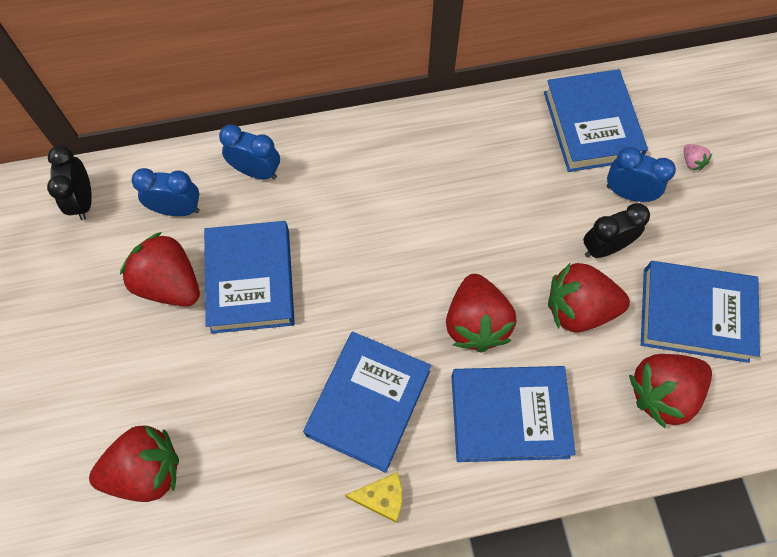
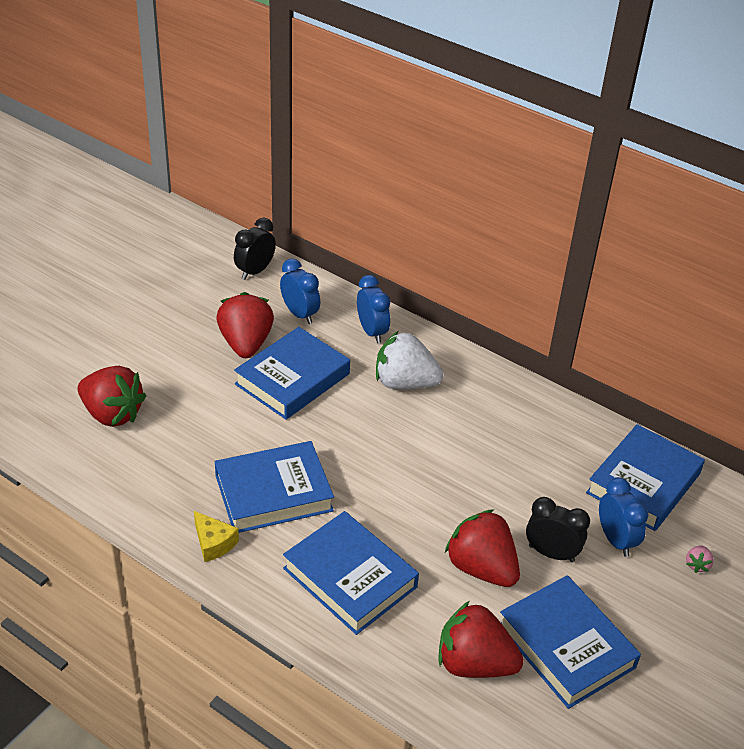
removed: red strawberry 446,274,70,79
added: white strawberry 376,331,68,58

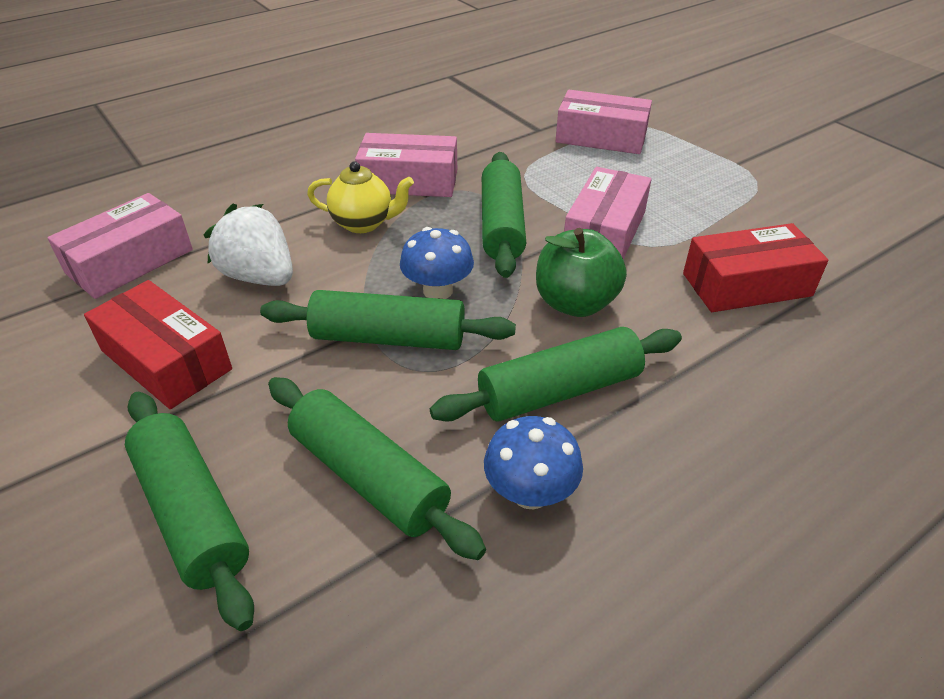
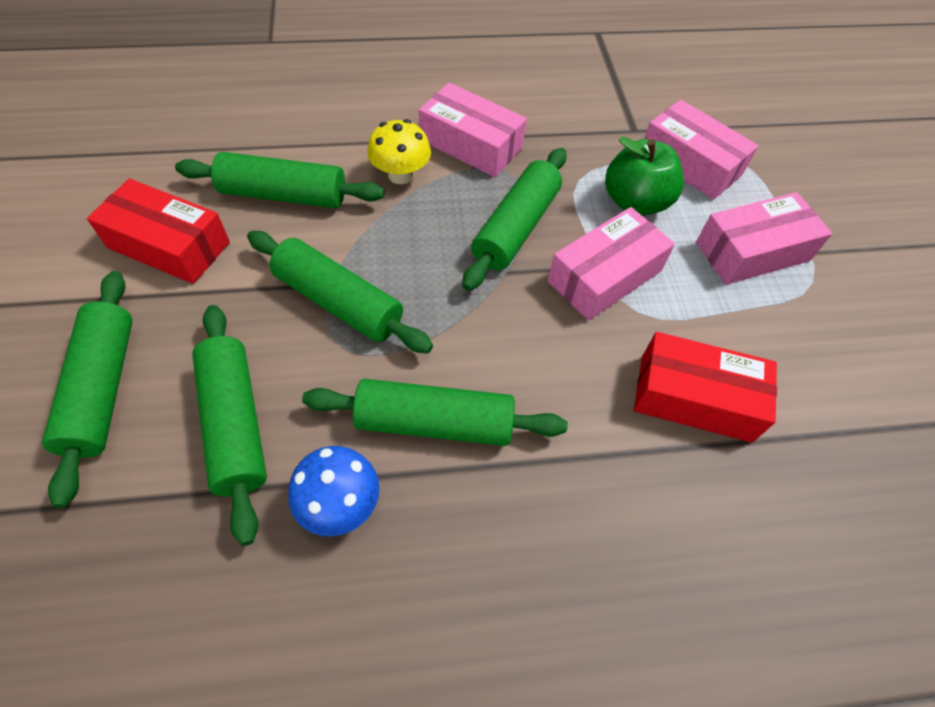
removed: blue mushroom 400,227,74,72
moved: pink box 47,193,146,106 to 696,192,136,93; green apple 536,228,91,89 to 605,137,79,79
replaced: yellow teapot 307,161,107,72 to yellow mushroom 367,119,64,65; white strawberry 204,204,89,82 to green rolling pin 175,152,209,56
turned: red box 84,280,148,129 = 87,179,143,105 45 degrees counterclockwise

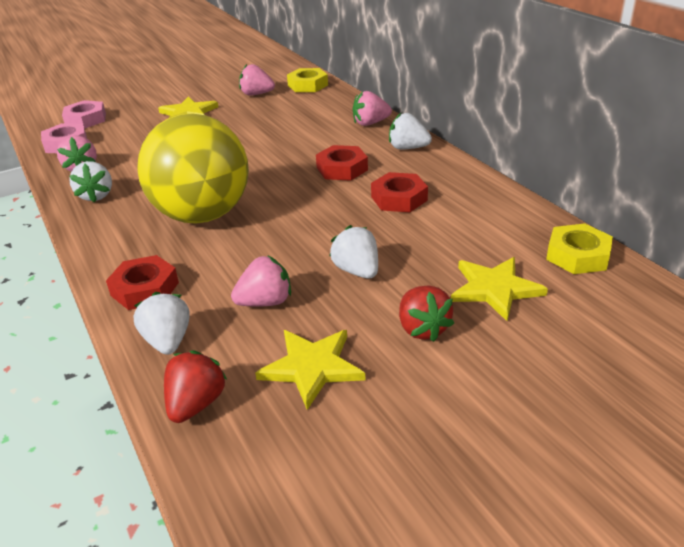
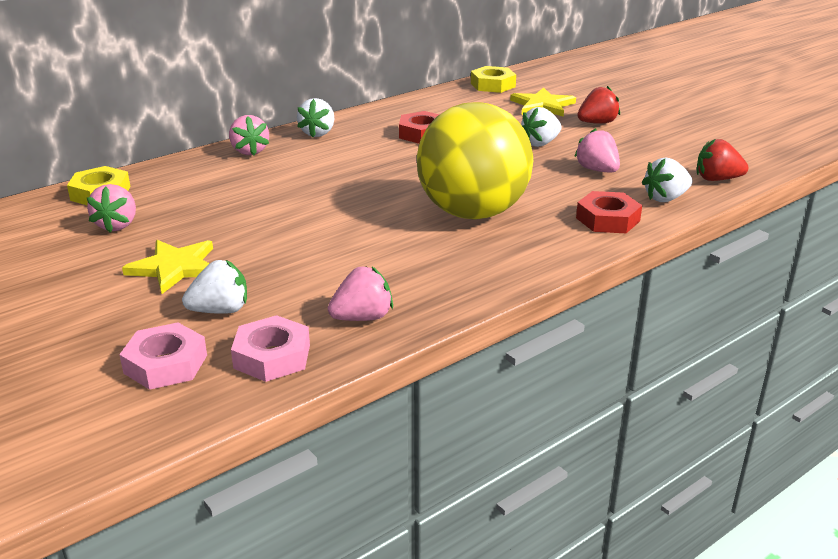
removed: red nut 316,145,52,36; yellow star 255,330,110,80
moved: white strawberry 69,161,43,42 to 182,260,65,54

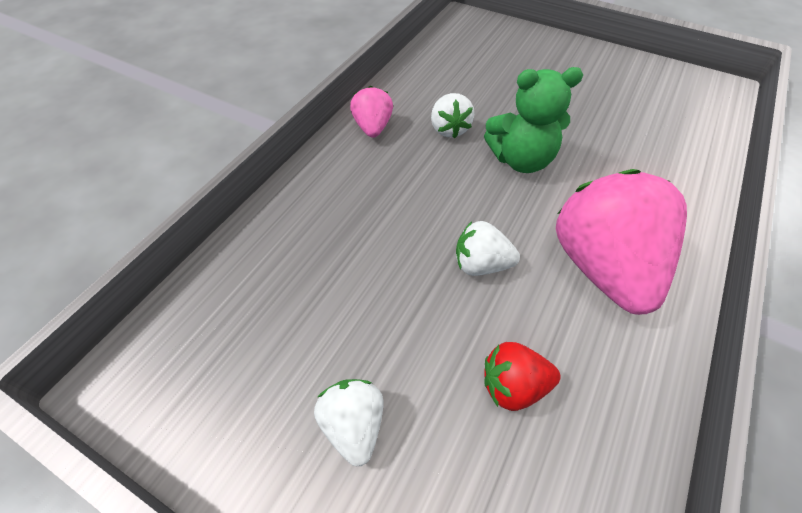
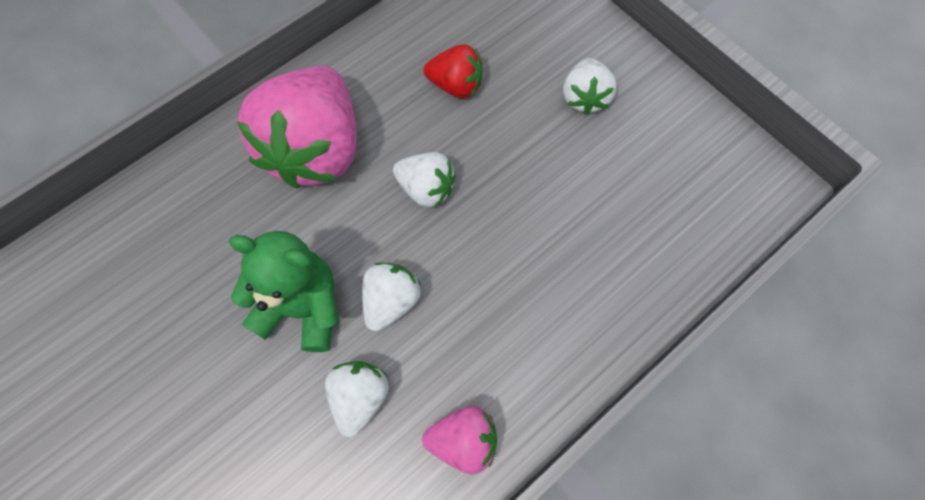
added: white strawberry 362,263,59,68
turned: pink strawberry 350,86,43,52 = 422,406,75,68 105 degrees counterclockwise

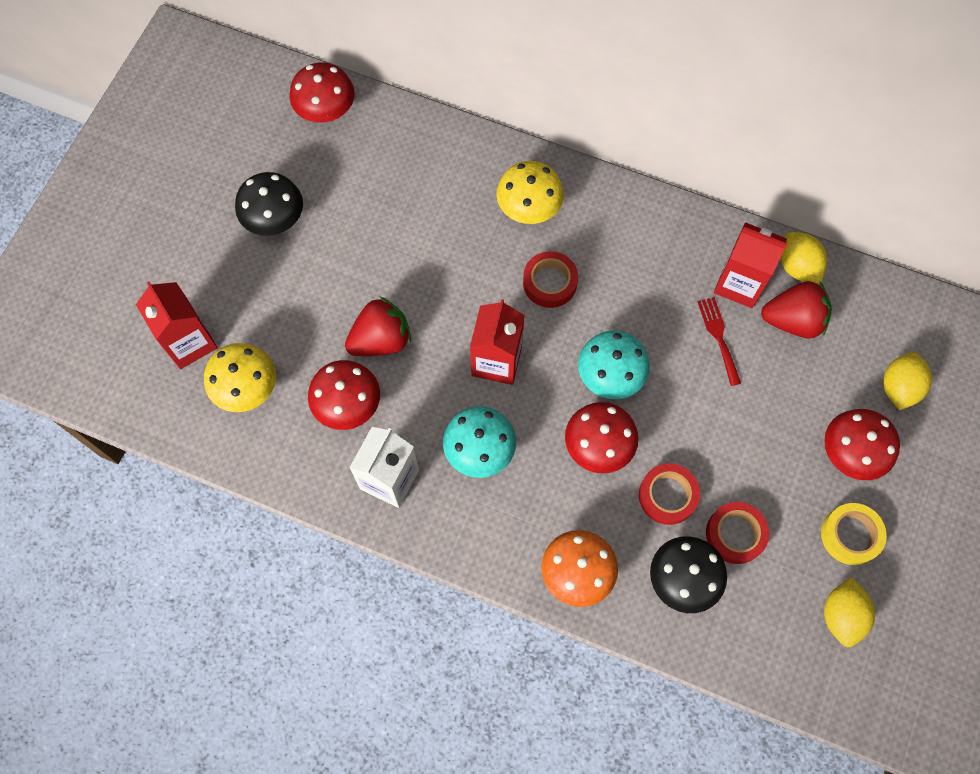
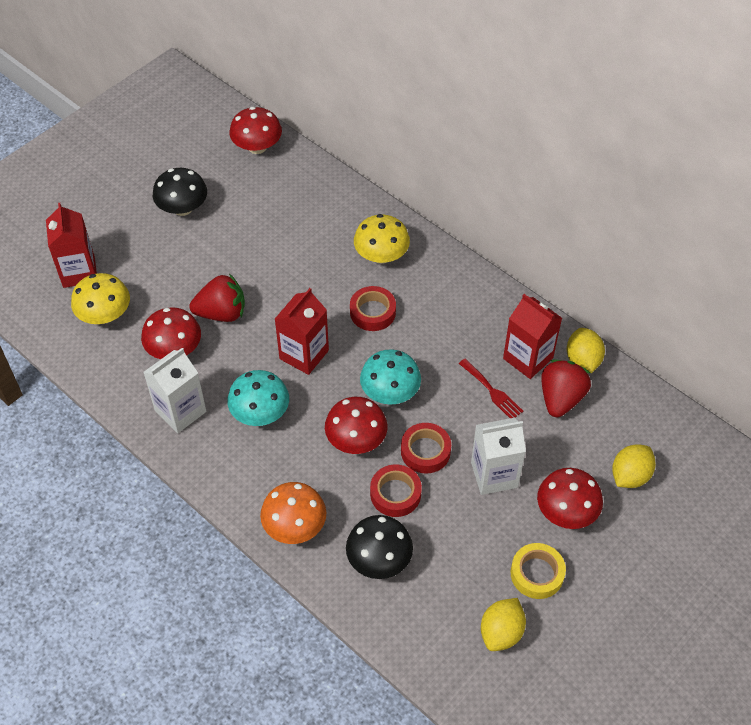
added: white carton 471,418,55,77
moved: red tape 706,502,63,62 to 401,423,50,50
turned: red strawberry 761,281,71,58 = 541,360,50,57 90 degrees counterclockwise; red fork 697,297,44,89 = 459,359,64,59 135 degrees clockwise

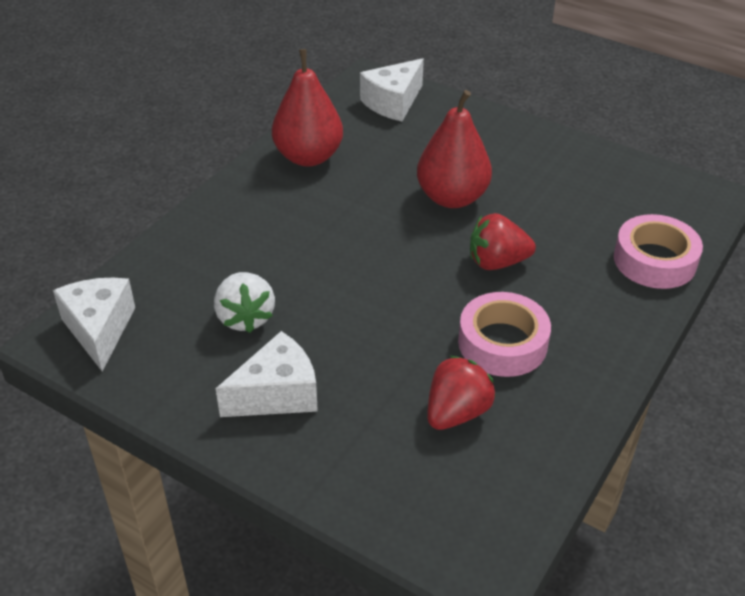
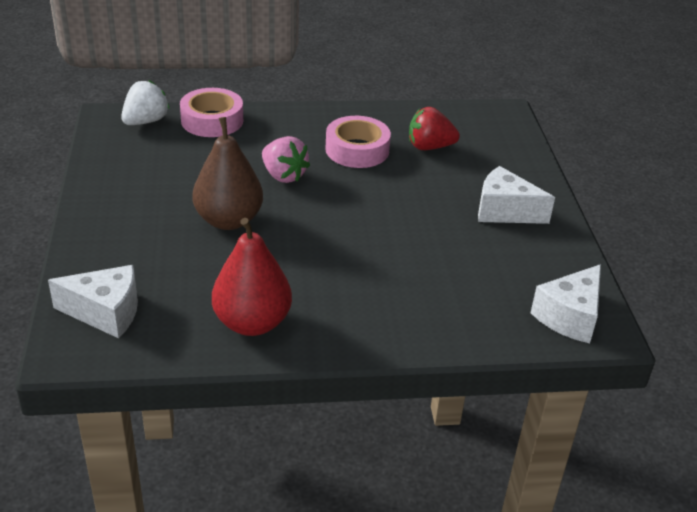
moved: white strawberry 214,272,61,61 to 121,80,49,45
recoloured: red pear 417,90,75,118 to brown pear 192,117,71,113; red strawberry 470,213,66,57 to pink strawberry 262,136,48,47

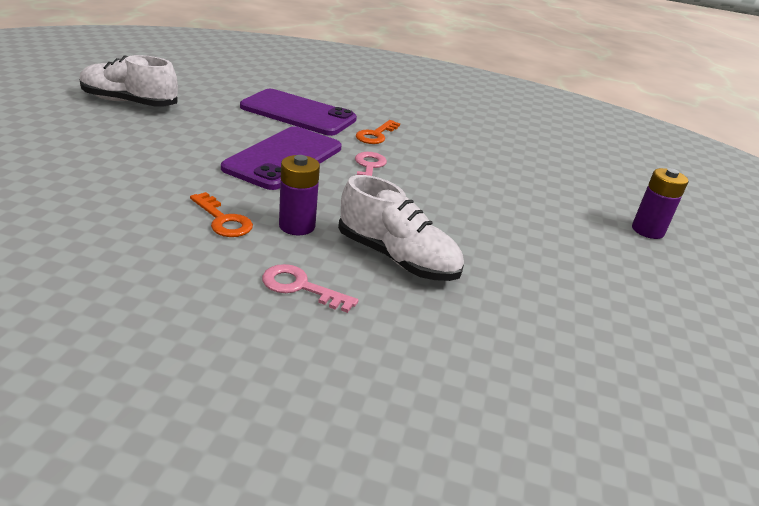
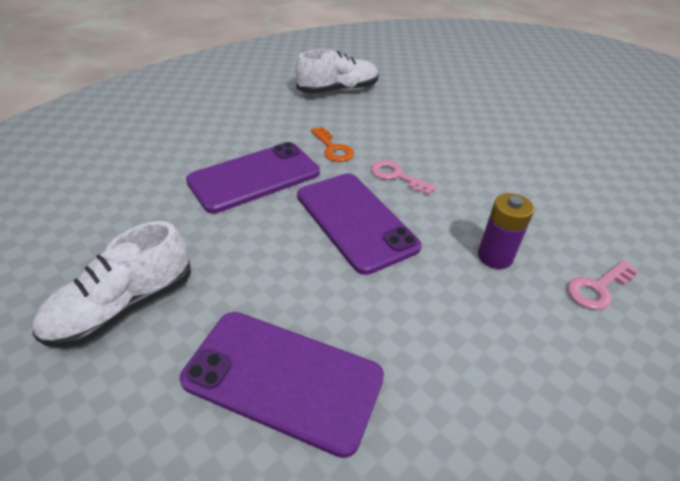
removed: purple battery 632,168,56,71; orange key 190,192,63,45
added: purple phone 180,312,204,146
moved: white shoe 338,175,126,106 to 296,49,83,45

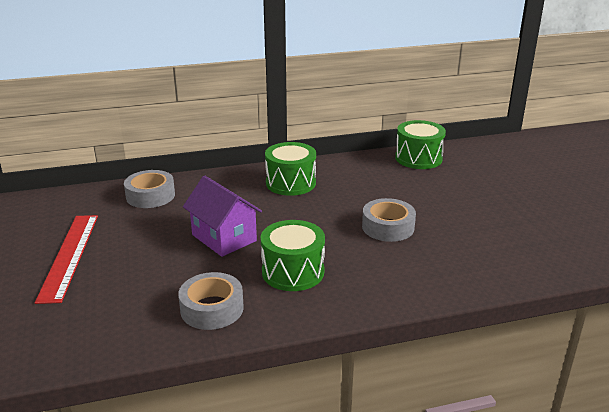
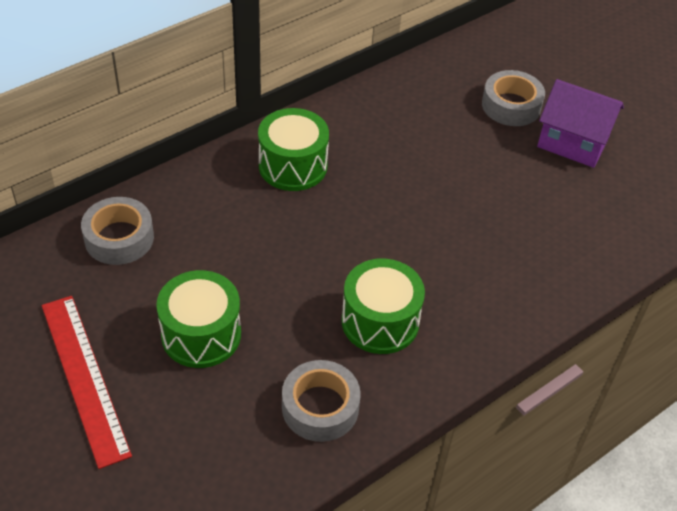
moved: green drum 395,120,51,49 to 156,270,85,98; purple house 183,175,79,82 to 537,79,87,89; grey tape 362,198,54,44 to 482,70,63,56

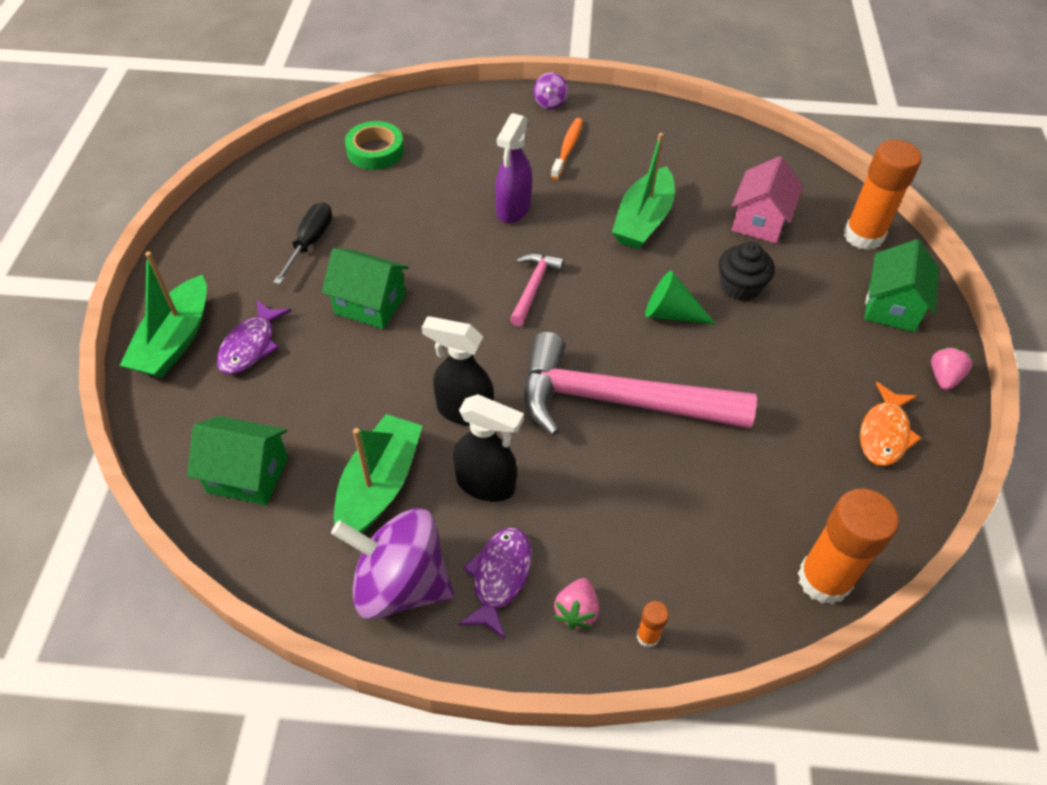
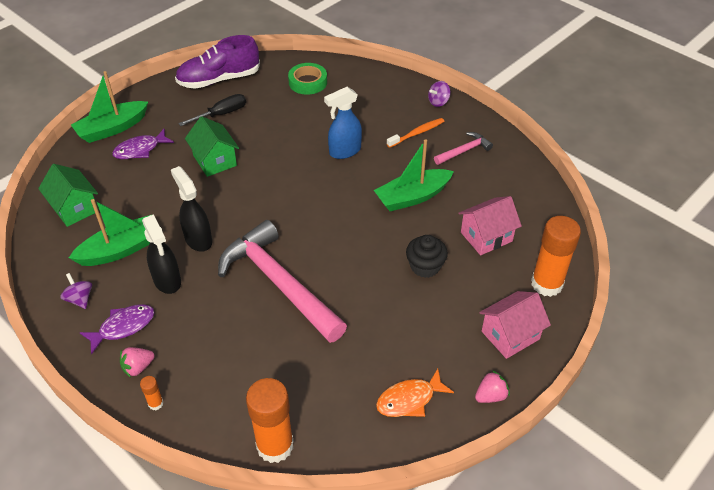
removed: green cone 645,271,71,53
added: purple shoe 175,35,85,54
moved: pink hammer 510,253,54,73 to 434,132,59,33
recoloured: purple spray bottle 495,113,37,110 to blue spray bottle 324,87,38,72; green house 864,239,75,93 to pink house 479,291,72,68
resized: purple spinning top 331,508,123,111 = 60,273,32,36 x0.45

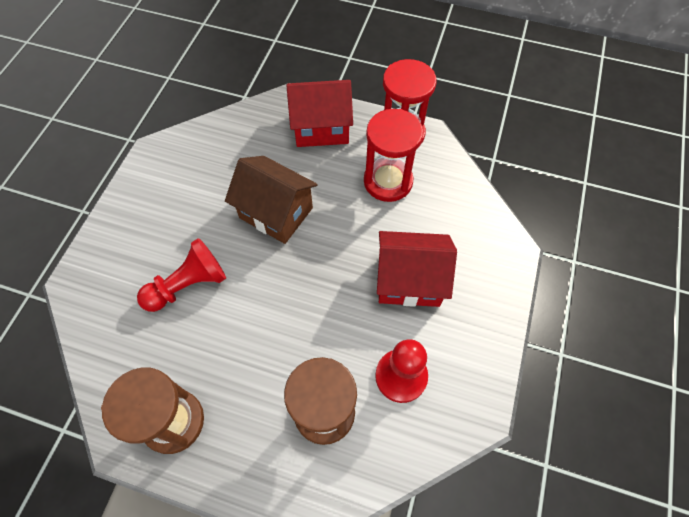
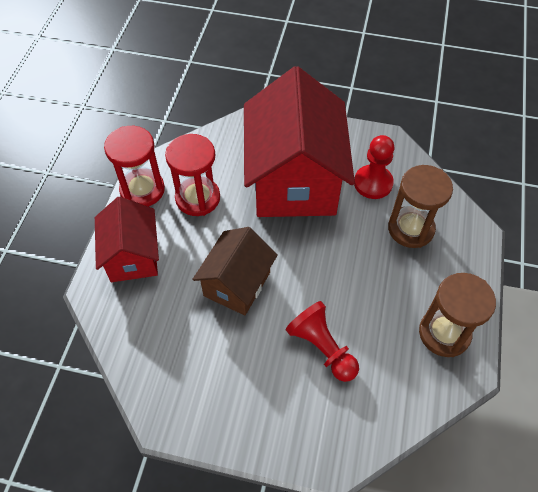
resized: red house 377,231,80,76 = 244,66,111,151 x1.81

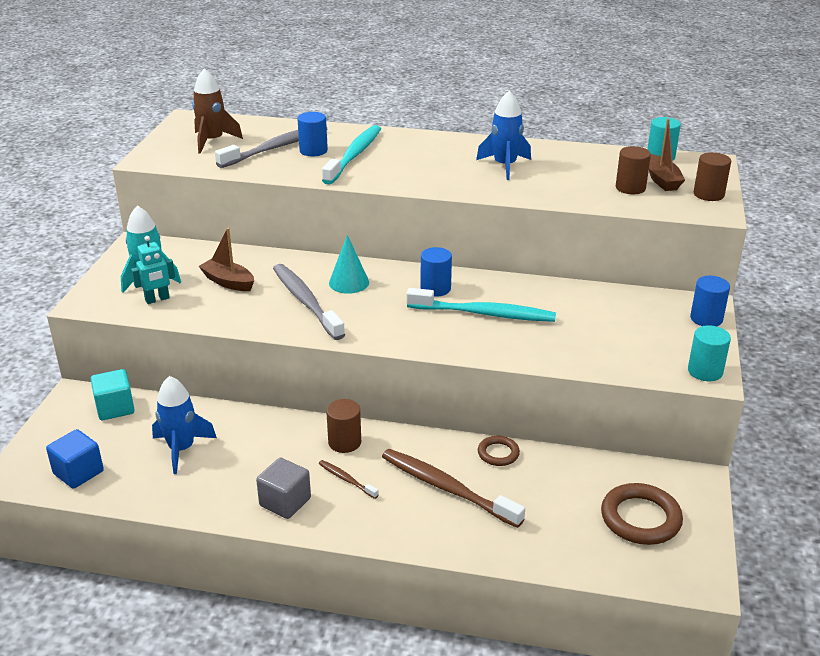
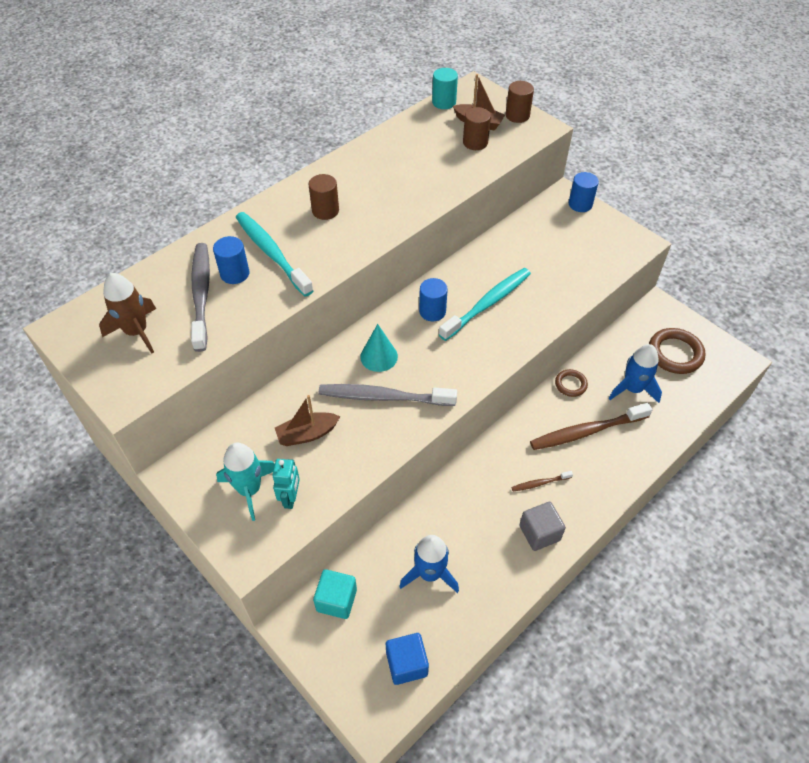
removed: turquoise cylinder 688,325,43,56
moved: blue rocket 476,90,55,90 to 609,344,53,59; brown cylinder 326,399,35,54 to 309,174,30,46

